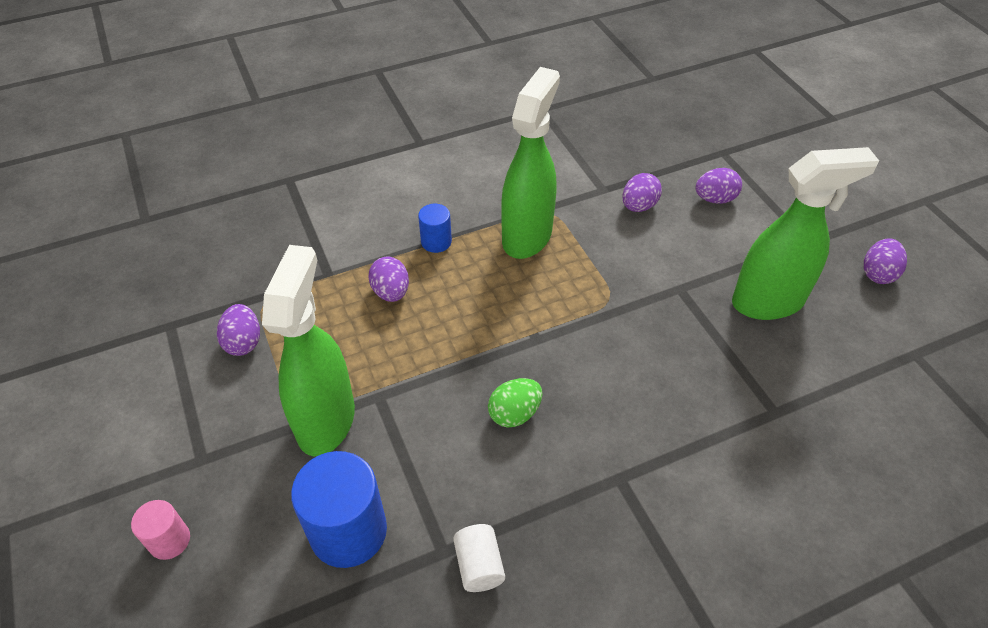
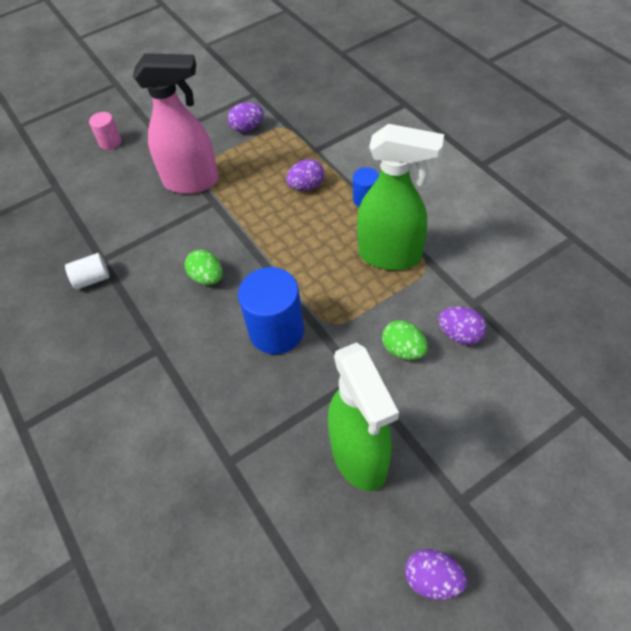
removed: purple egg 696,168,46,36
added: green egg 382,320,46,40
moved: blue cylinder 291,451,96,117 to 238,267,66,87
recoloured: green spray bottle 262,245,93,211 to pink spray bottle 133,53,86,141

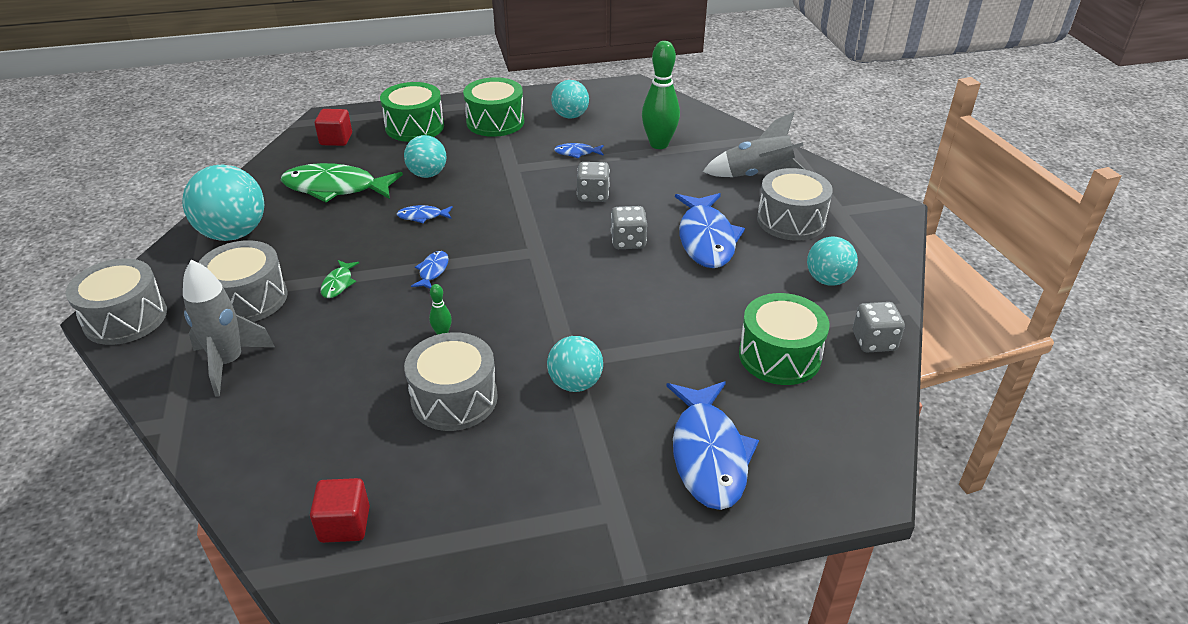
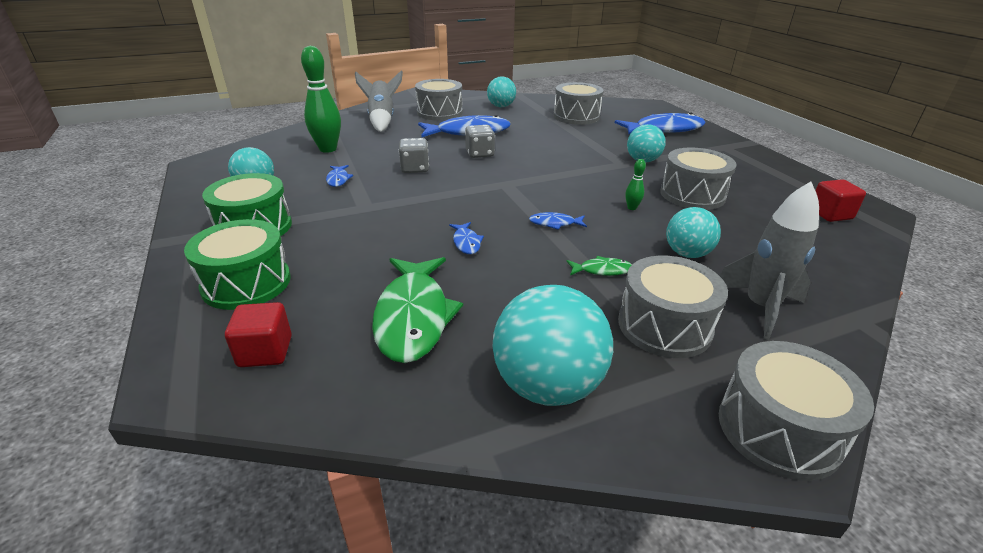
removed: grey dice 853,302,52,51
moved: turquoise ball 404,135,42,43 to 666,207,55,51
recoloured: green drum 739,293,90,92 to grey drum 553,82,50,43

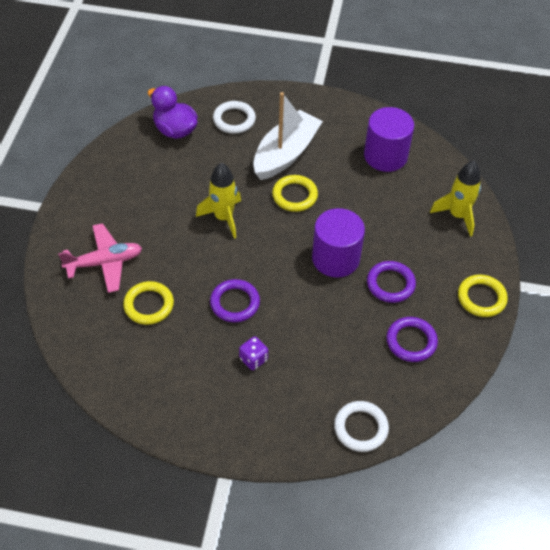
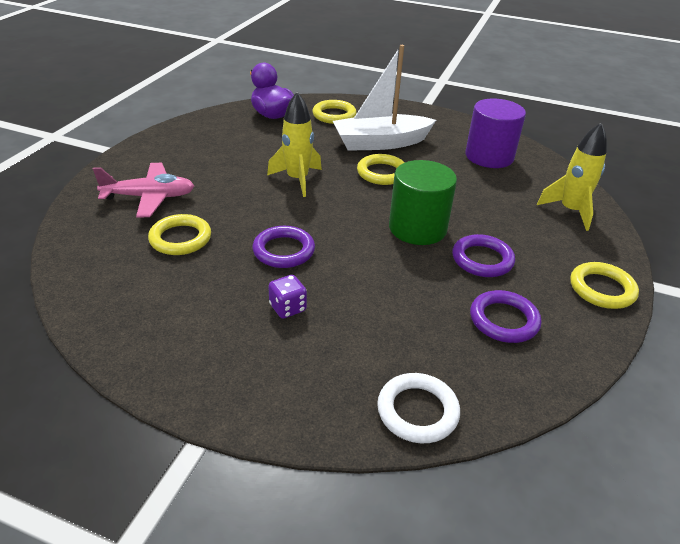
recoloured: white ring 213,101,43,33 to yellow ring 312,100,44,24; purple cylinder 312,208,53,70 to green cylinder 389,160,68,85
turned: white boat 253,92,70,88 = 333,45,103,106 150 degrees counterclockwise

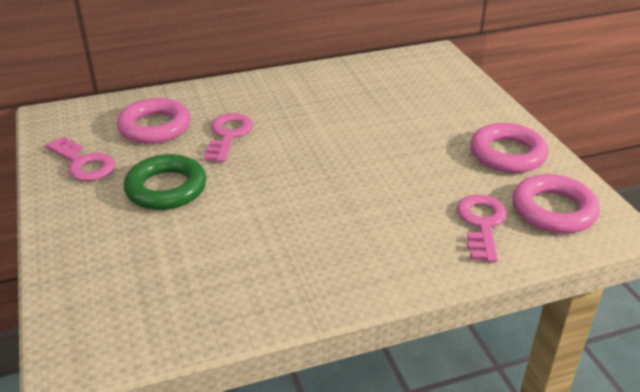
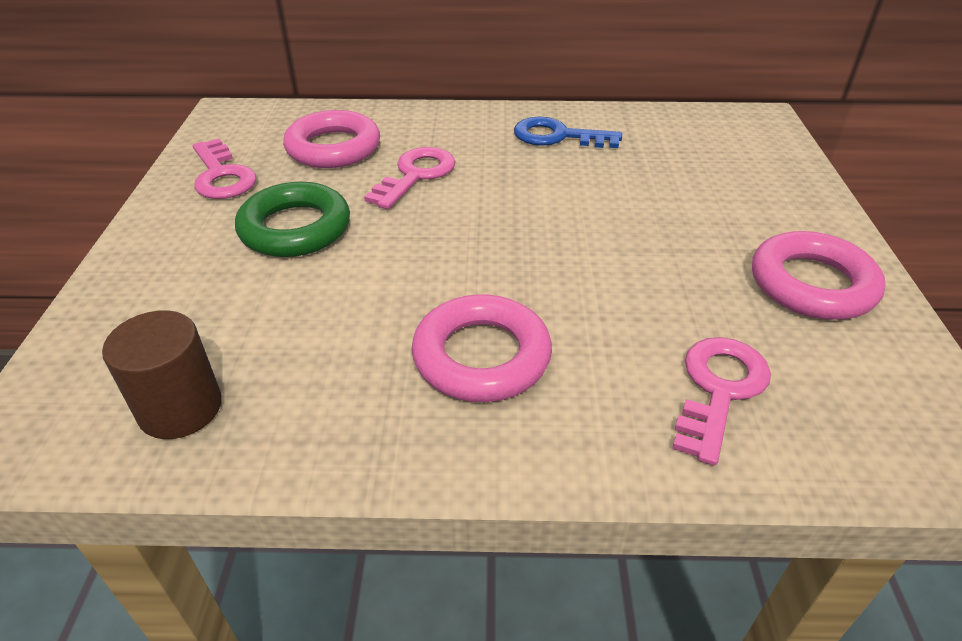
added: blue key 514,117,108,31; brown cylinder 102,310,120,129
moved: pink ring 512,174,88,60 to 412,294,140,108

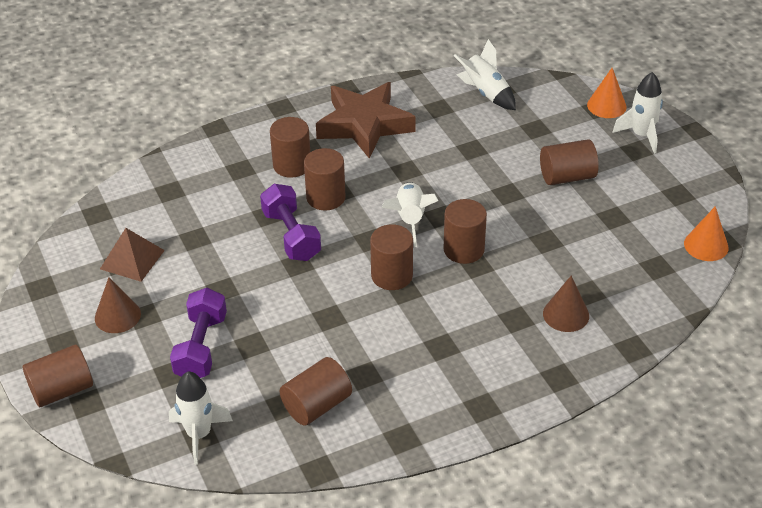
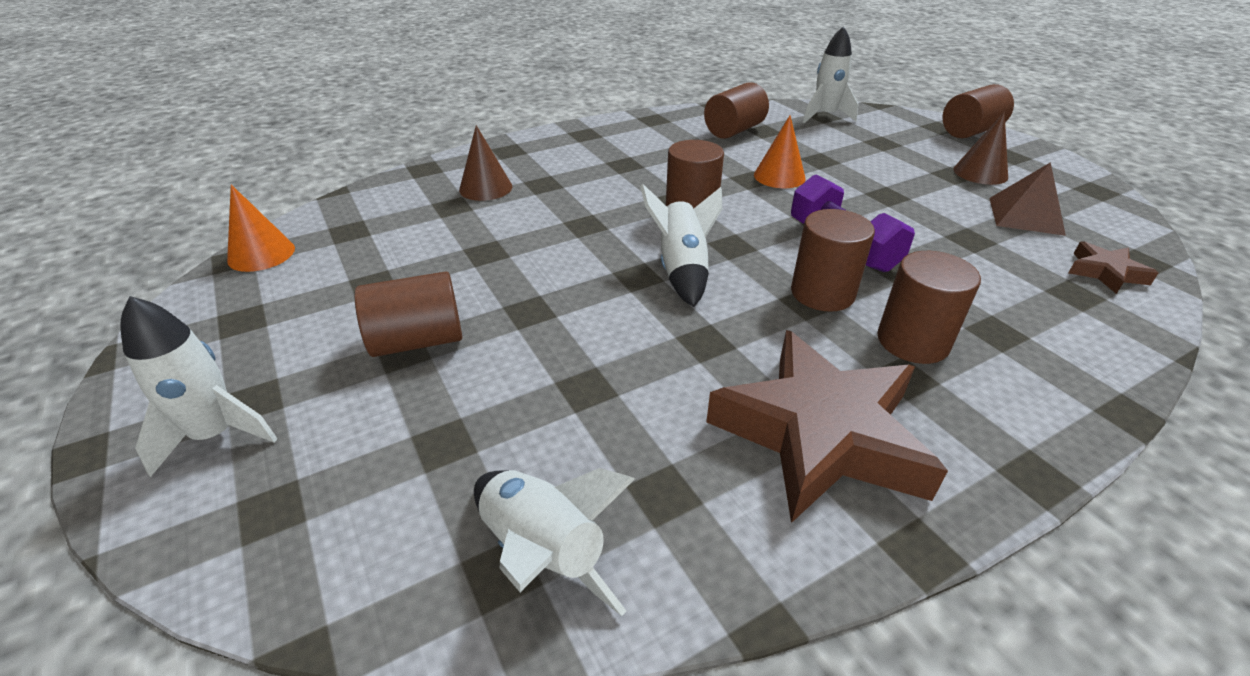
removed: brown cylinder 444,199,43,65; purple dumbbell 170,288,57,90
added: brown star 1069,241,89,53
moved: orange cone 587,68,40,50 to 754,115,52,73

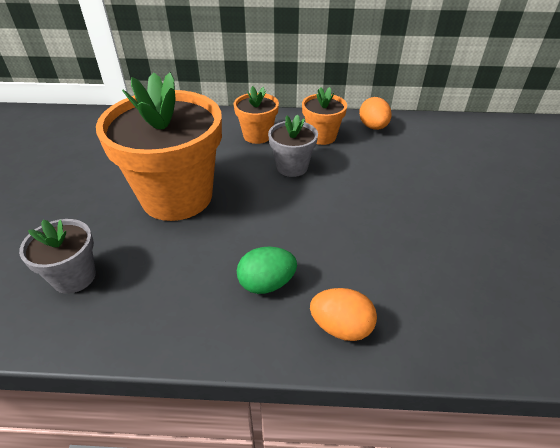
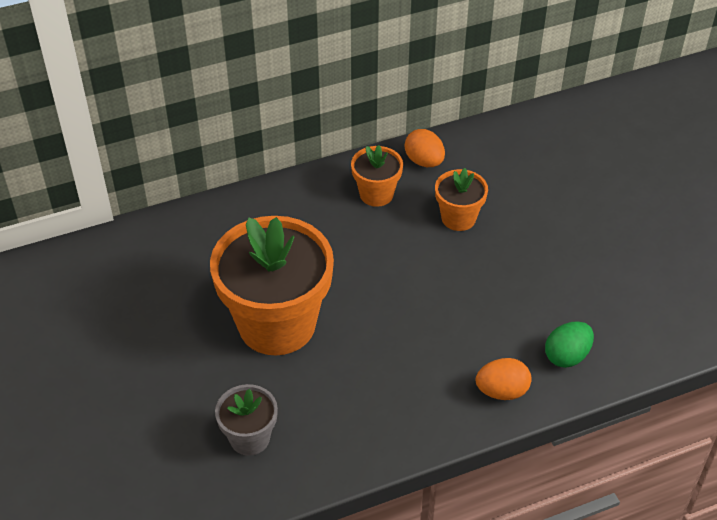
removed: grey flower pot 268,115,50,62
moved: orange flower pot 234,86,45,58 to 435,168,53,63; green egg 237,247,60,47 to 545,321,49,47

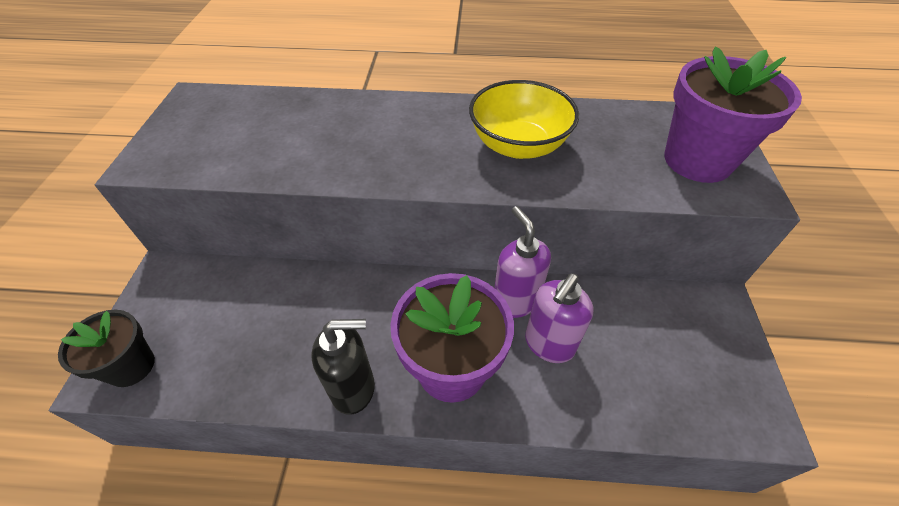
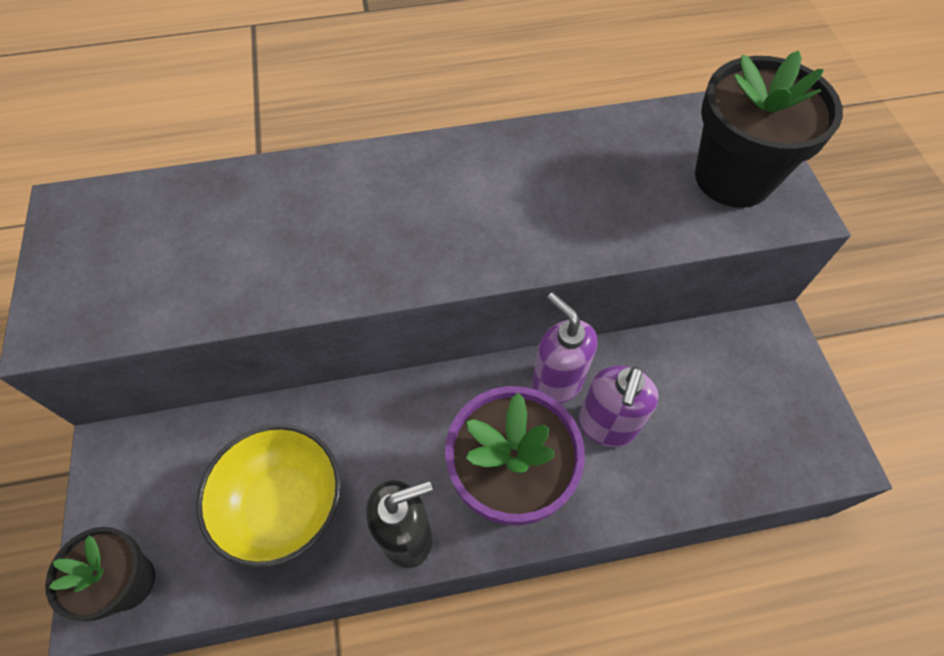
moved: yellow bowl 469,80,110,79 to 196,424,145,144
recoloured: purple flower pot 664,46,138,137 to black flower pot 695,50,148,158

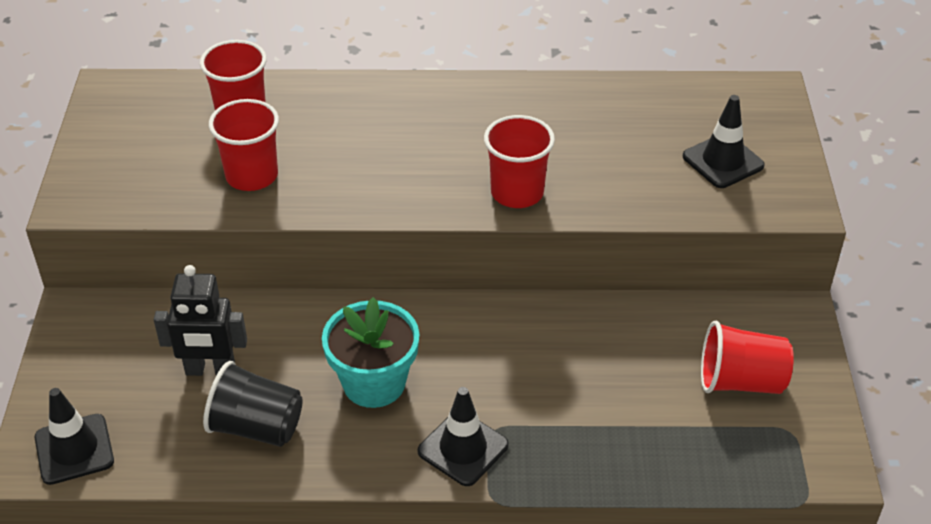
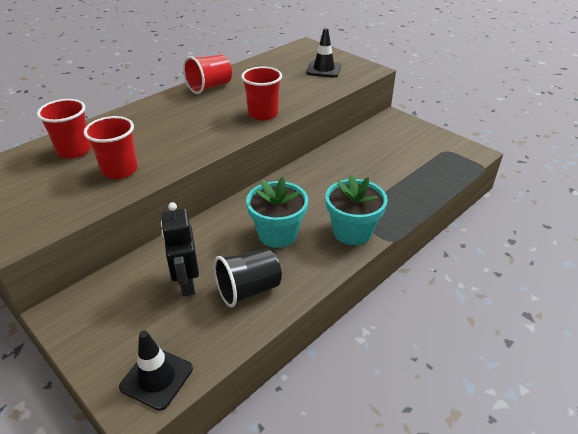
moved: red cup 701,321,93,73 to 183,55,49,39
replaced: black traffic cone 418,387,91,99 to turquoise flower pot 326,174,62,71
turned: black robot 154,265,93,111 = 161,202,38,95 120 degrees clockwise

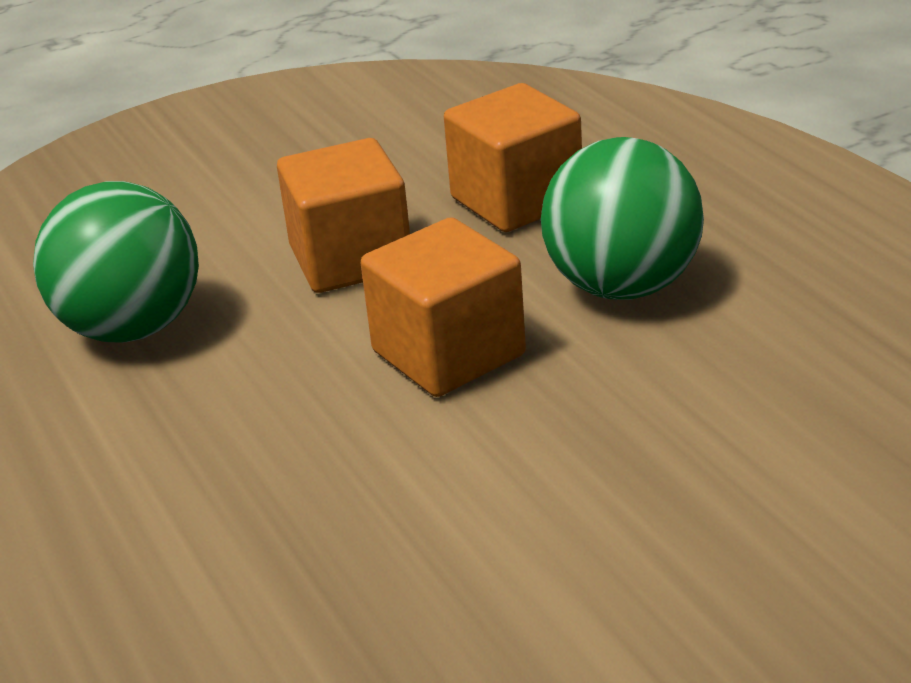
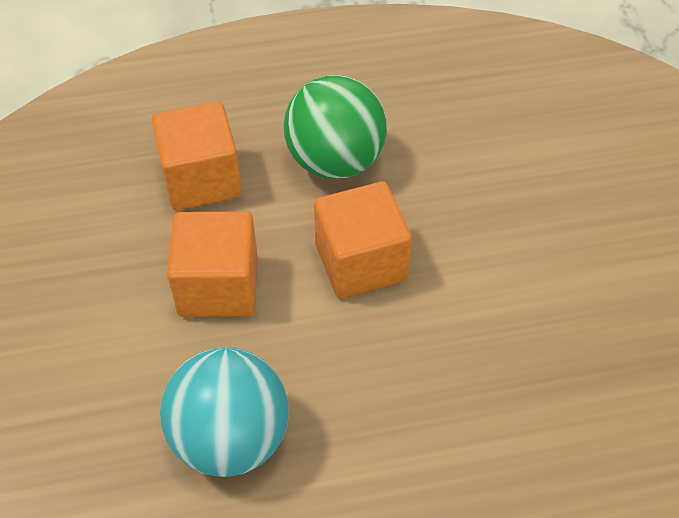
recoloured: green ball 33,181,166,162 to turquoise ball 160,347,129,130

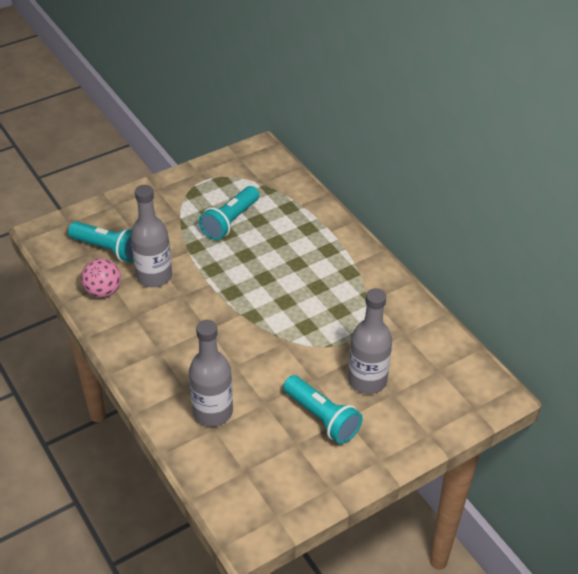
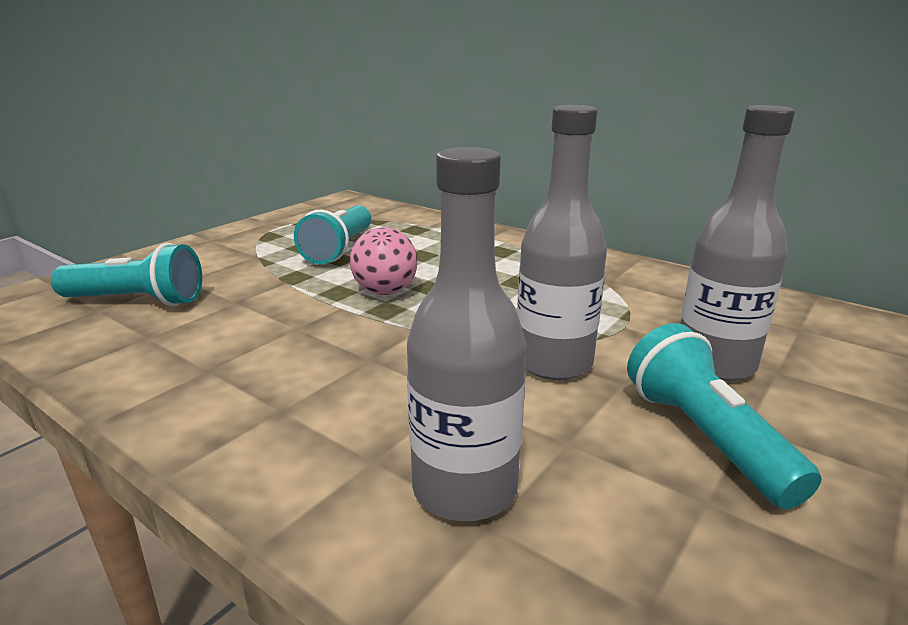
moved: grey bottle 131,185,41,102 to 517,105,90,275; pink ball 81,258,40,40 to 350,227,68,68
turned: turquoise flashlight 283,375,80,69 = 627,323,194,186 135 degrees counterclockwise

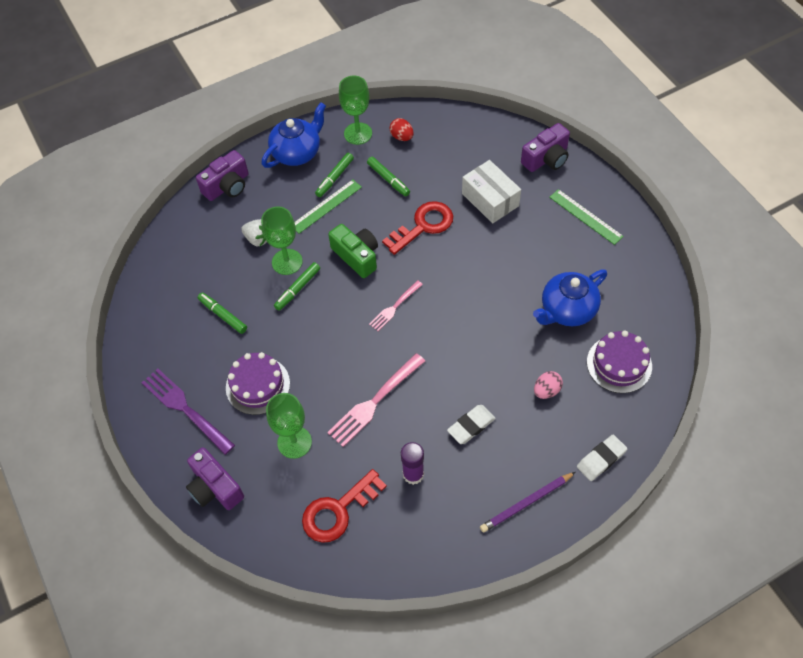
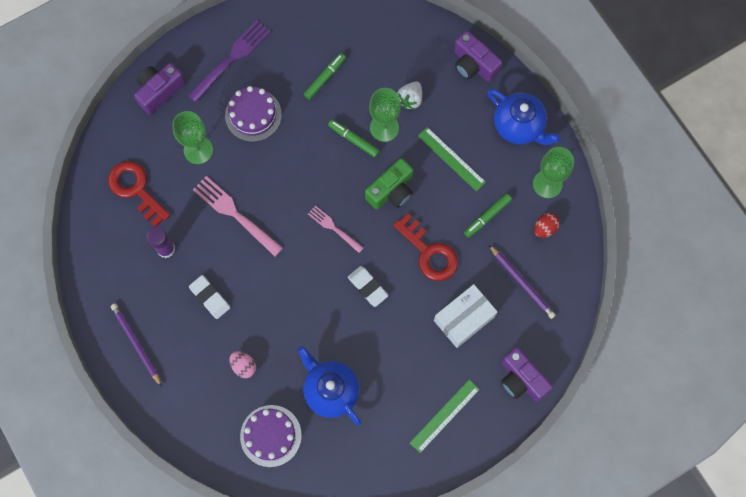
removed: green marker 315,153,39,44
added: purple pencil 489,245,67,74
moved: white eraser 577,435,50,46 to 348,266,40,41

